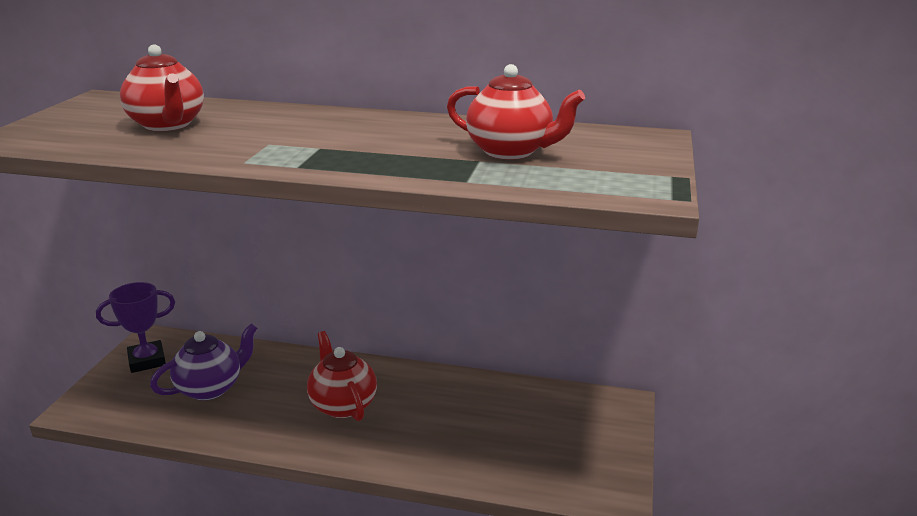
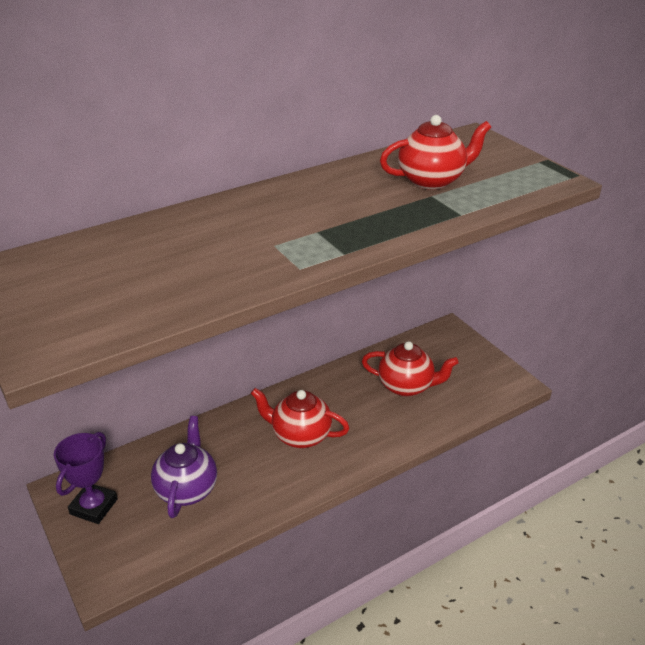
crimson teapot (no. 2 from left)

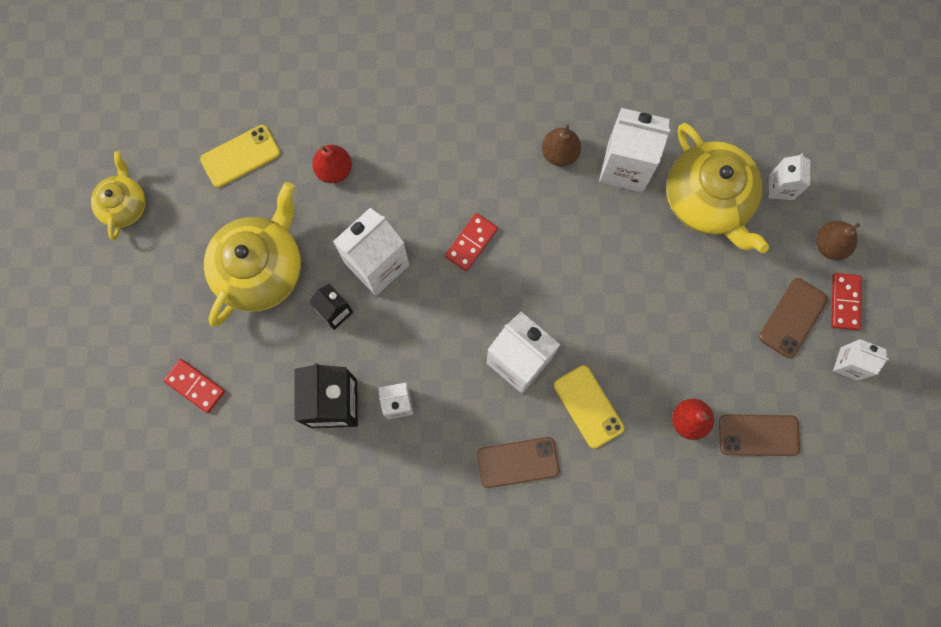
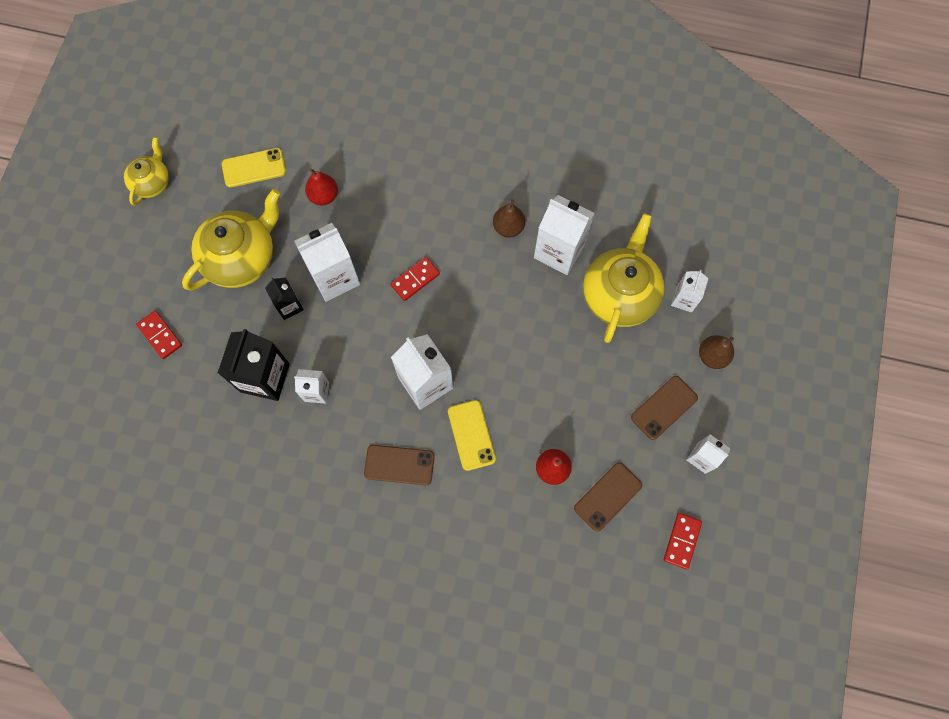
yellow teapot (no. 3 from left); russet smartphone (no. 2 from left); crimson domino tile (no. 3 from left)

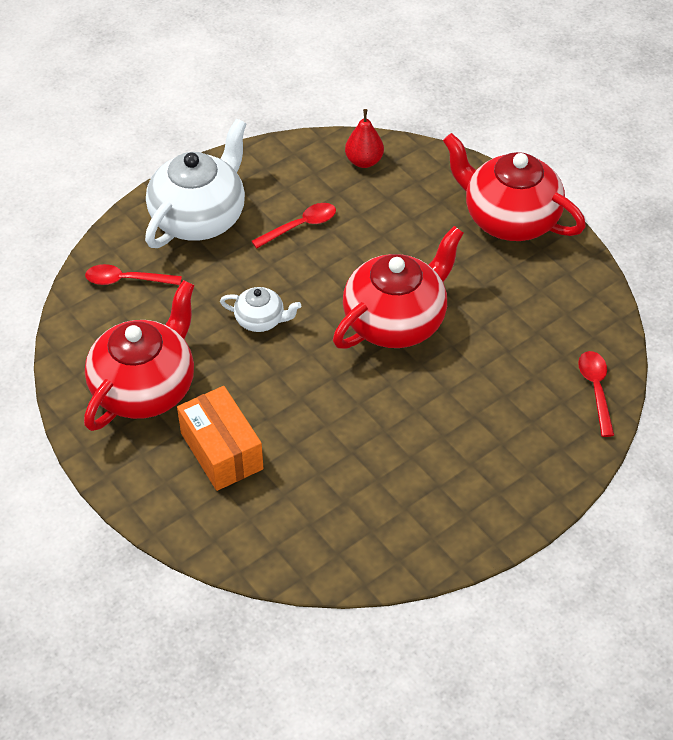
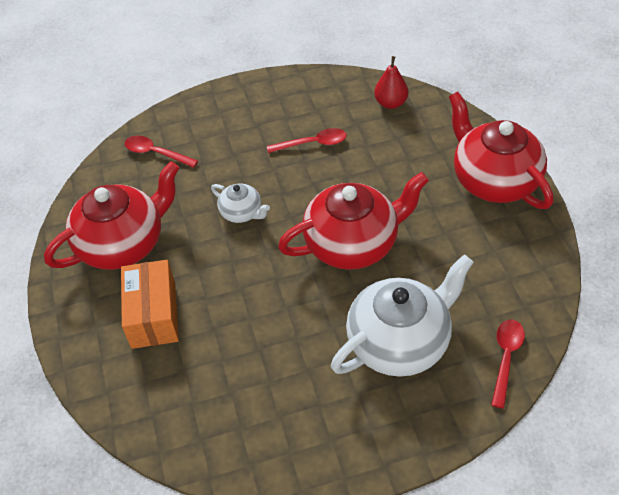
pure white teapot (no. 2 from left)

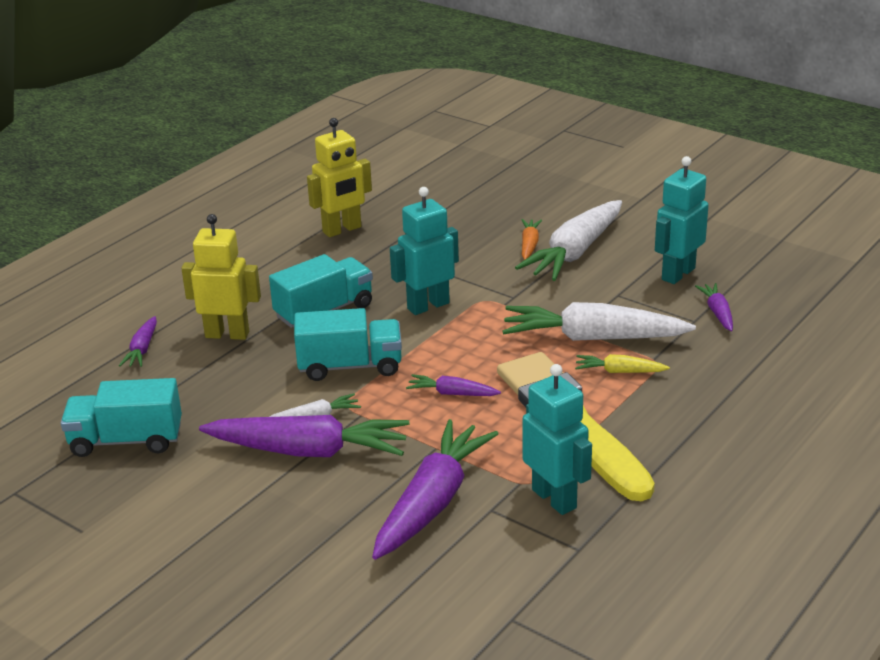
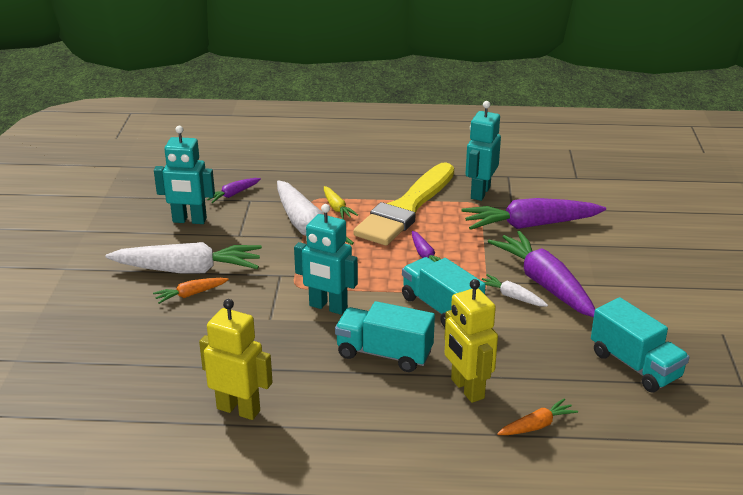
orange-coloured toy carrot (no. 2 from left)

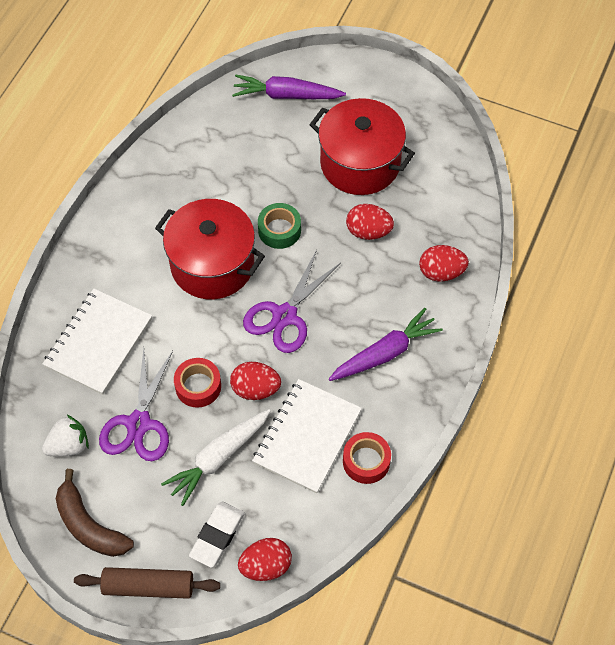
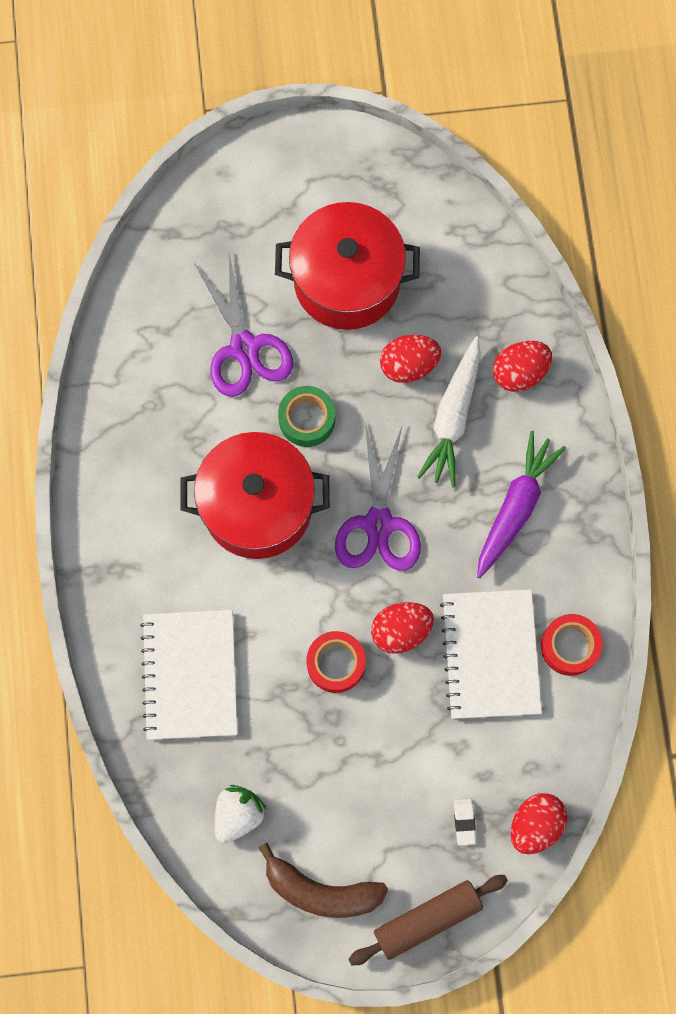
violet scissors (no. 1 from left); pure white toy carrot; pure white eraser; violet toy carrot (no. 1 from left in the first image)

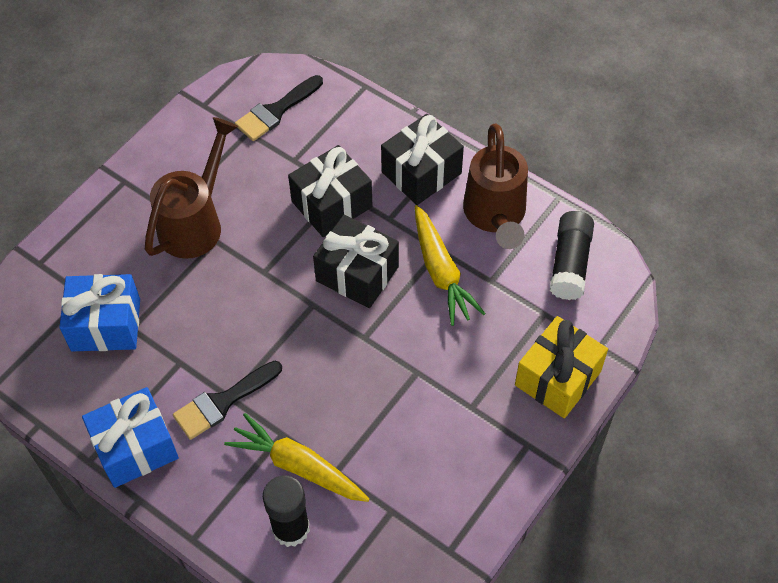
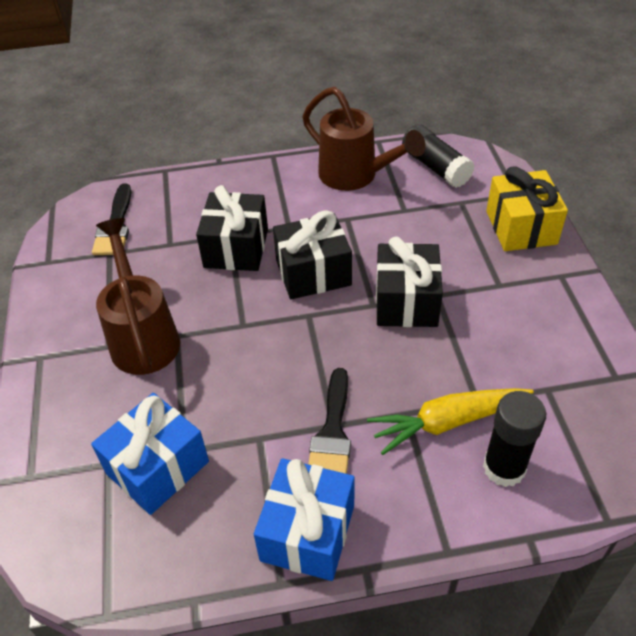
black present (no. 3 from left); yellow toy carrot (no. 2 from left in the first image)

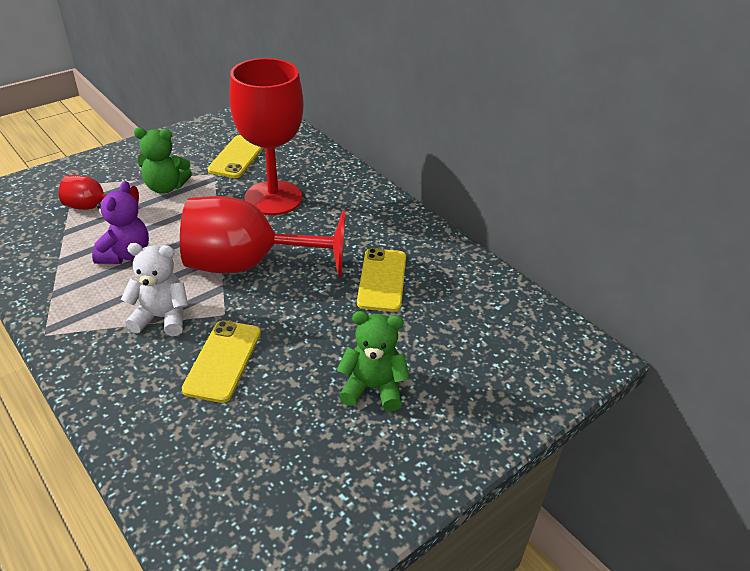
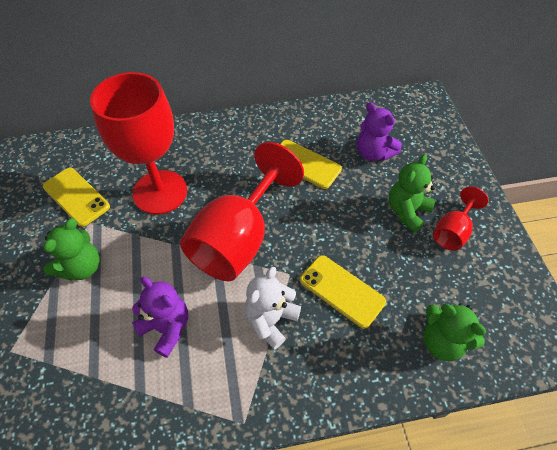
crimson chalice (no. 3 from left); violet stuffed bear (no. 2 from left); emerald stuffed bear (no. 3 from left)

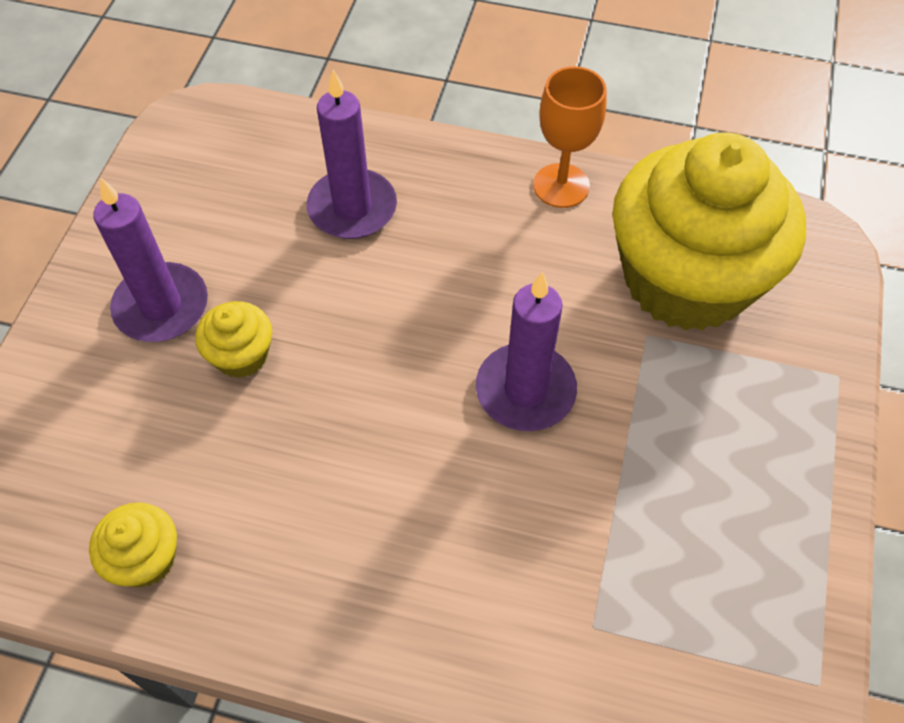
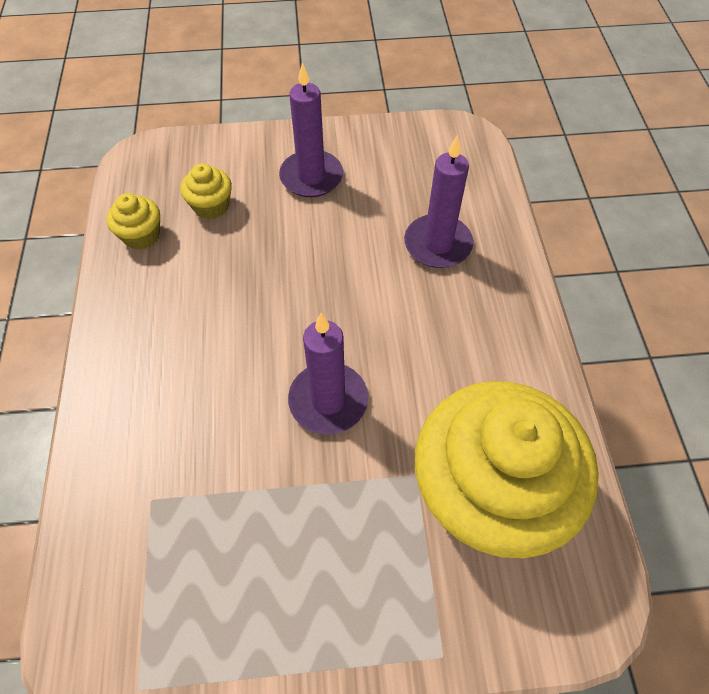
yellow cupcake (no. 2 from left); orange-coloured chalice

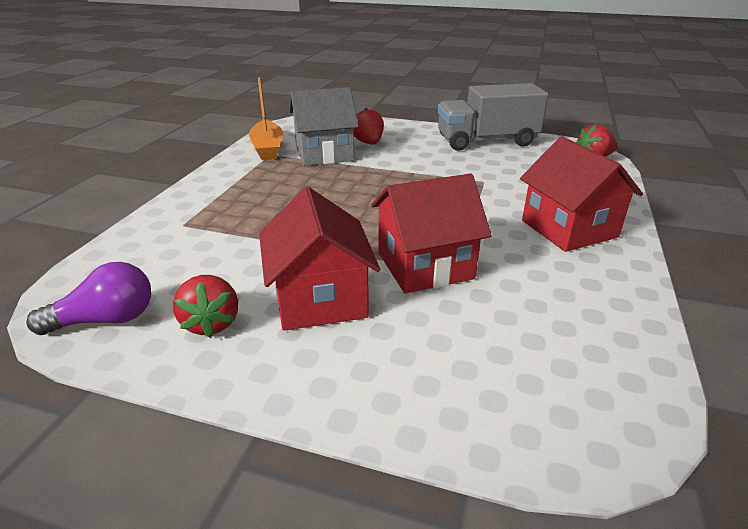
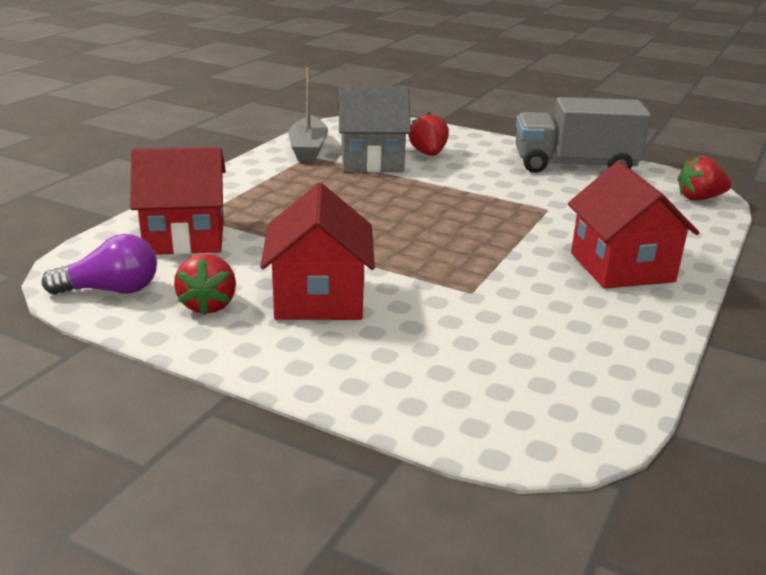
gray toy boat; crimson toy house (no. 1 from left)

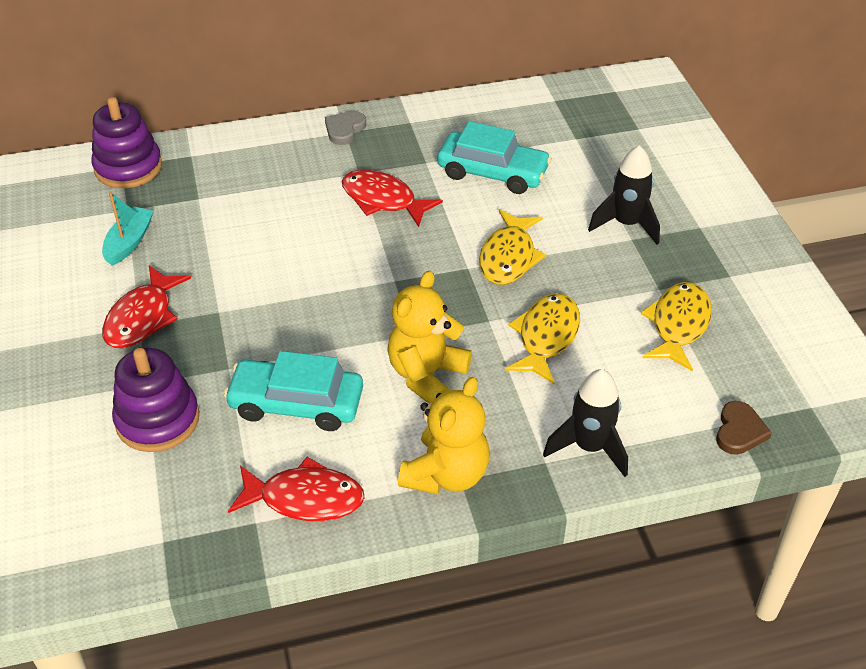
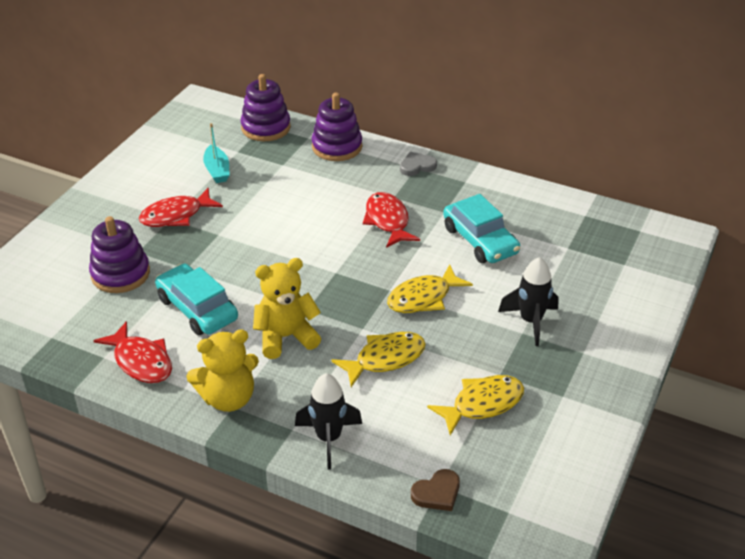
aqua toy boat; violet stacking toy (no. 3 from left)

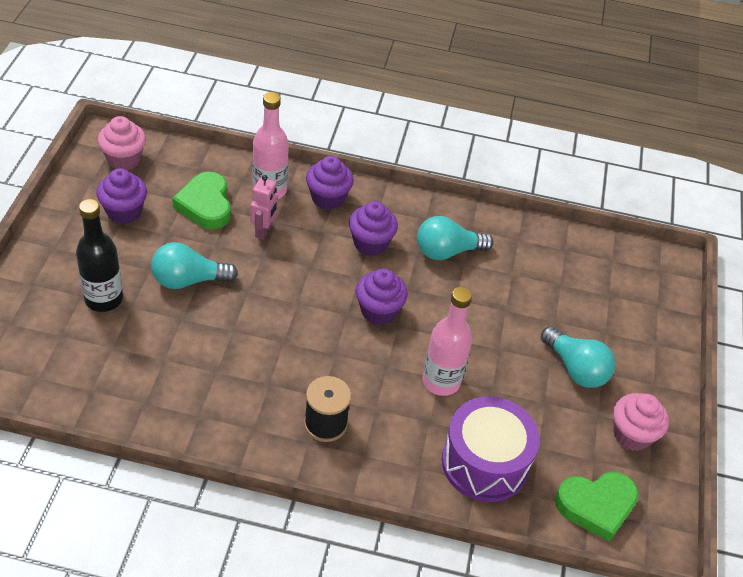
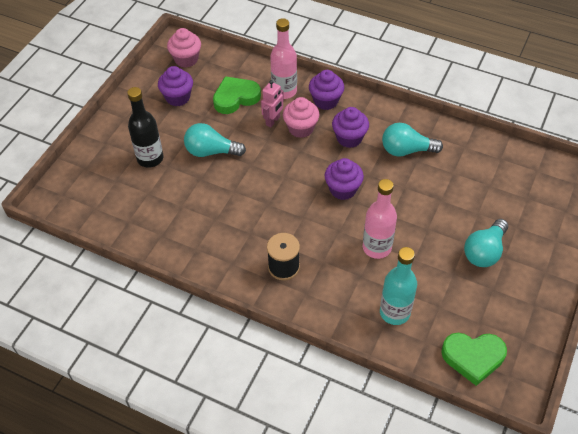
emerald love heart (no. 1 from left); aqua bottle; aqua bulb (no. 3 from left); rose-pink cupcake (no. 2 from left)

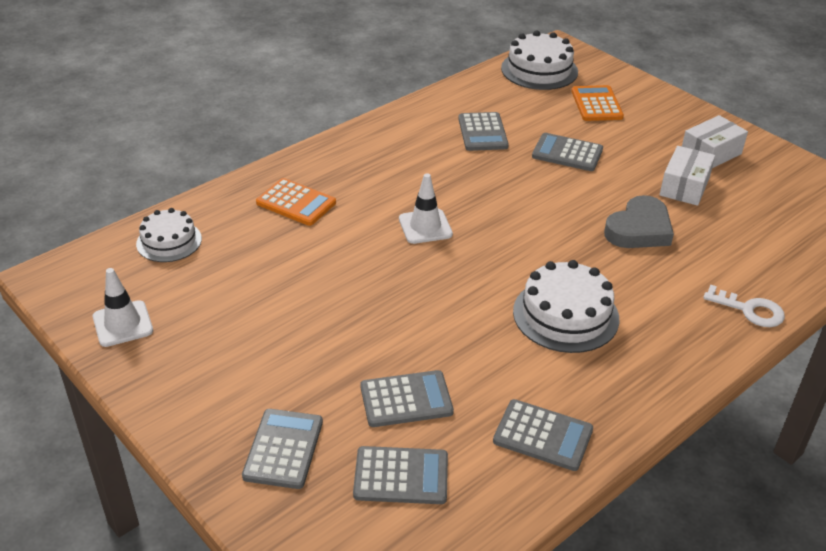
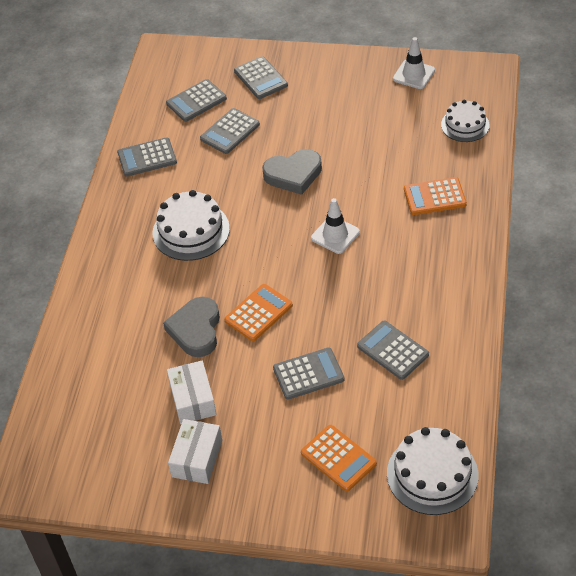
pure white key; orange-coloured calculator (no. 1 from left); gray love heart (no. 2 from left)

